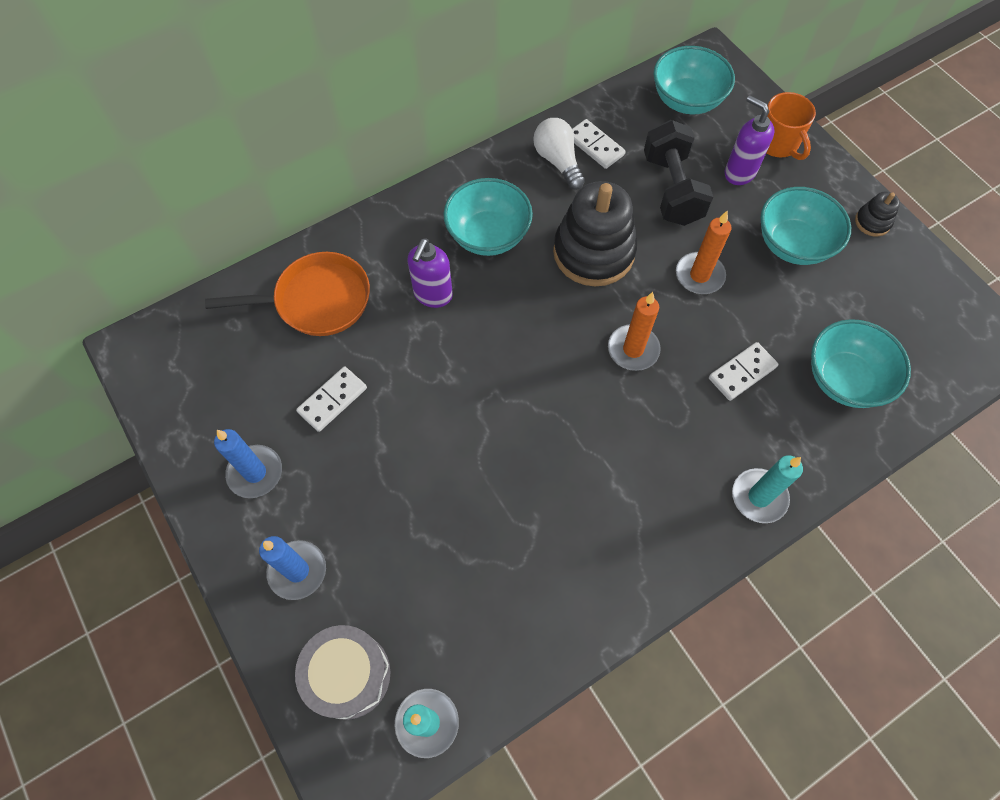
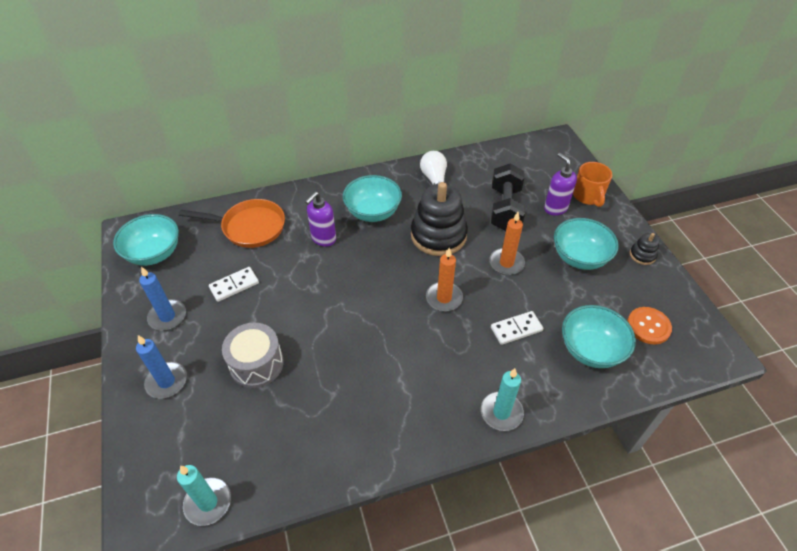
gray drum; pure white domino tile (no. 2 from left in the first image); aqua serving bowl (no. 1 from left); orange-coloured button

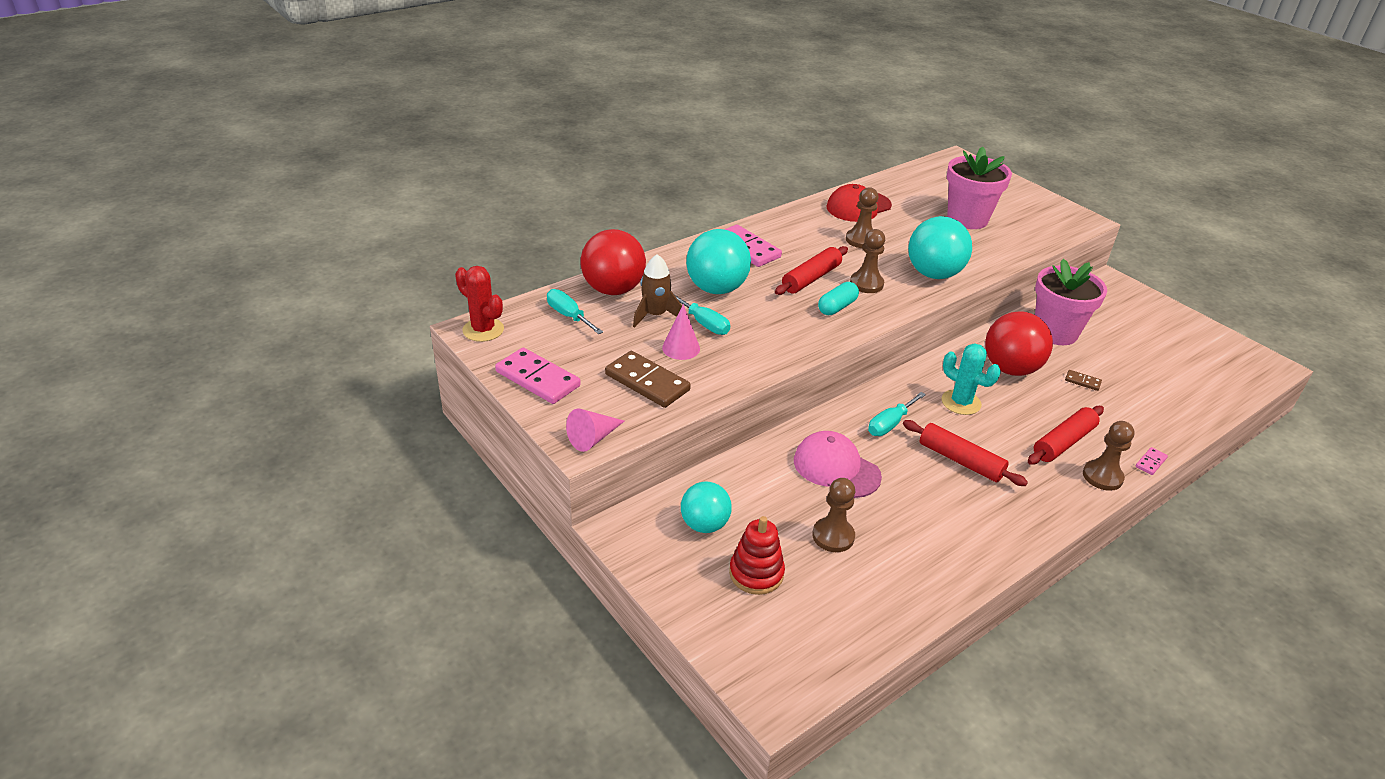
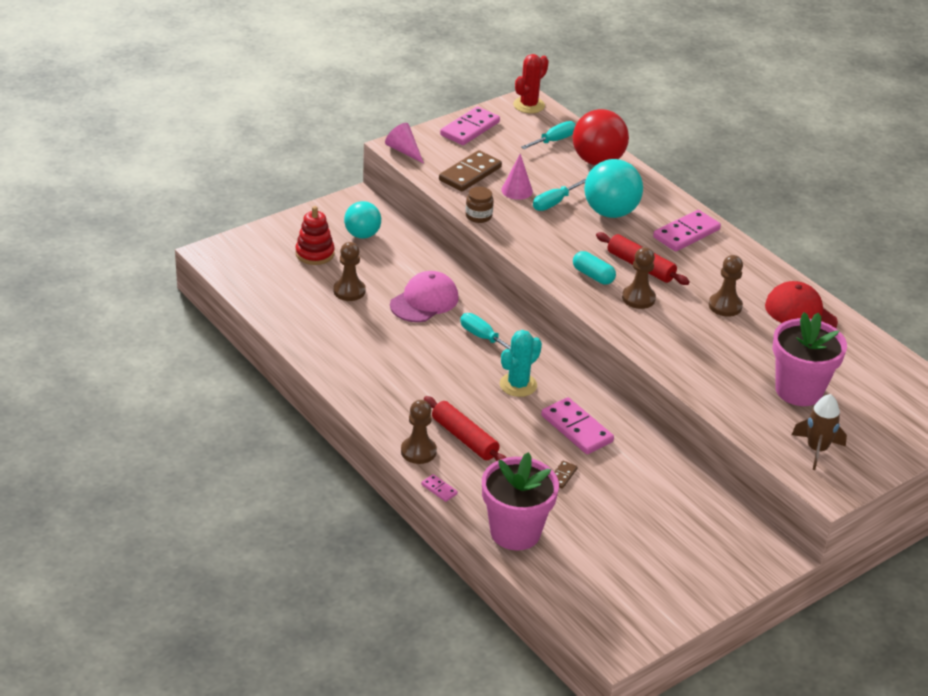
russet rocket; crimson dough roller (no. 2 from left in the first image); aqua sphere (no. 3 from left in the first image); rose-pink domino tile (no. 3 from left); rose-pink plant pot (no. 1 from left); russet jam jar

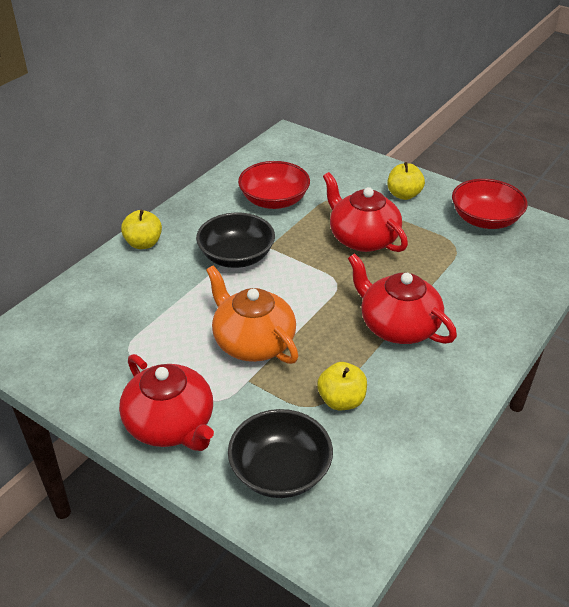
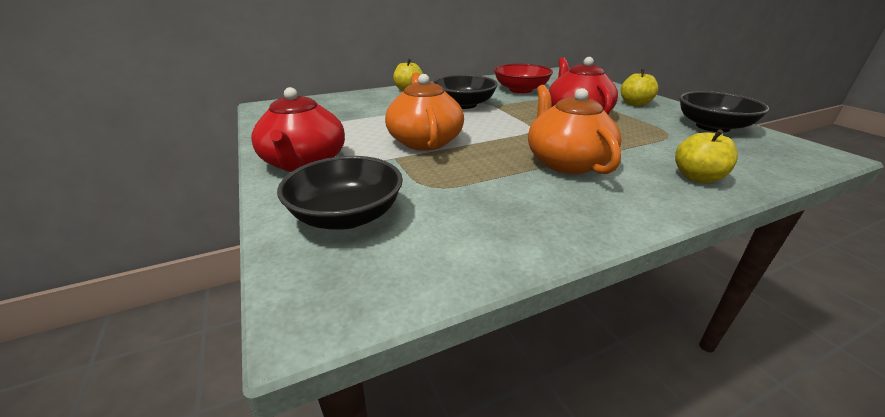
yellow toy apple (no. 3 from left); orange-coloured teapot (no. 2 from left); black serving bowl (no. 3 from left)

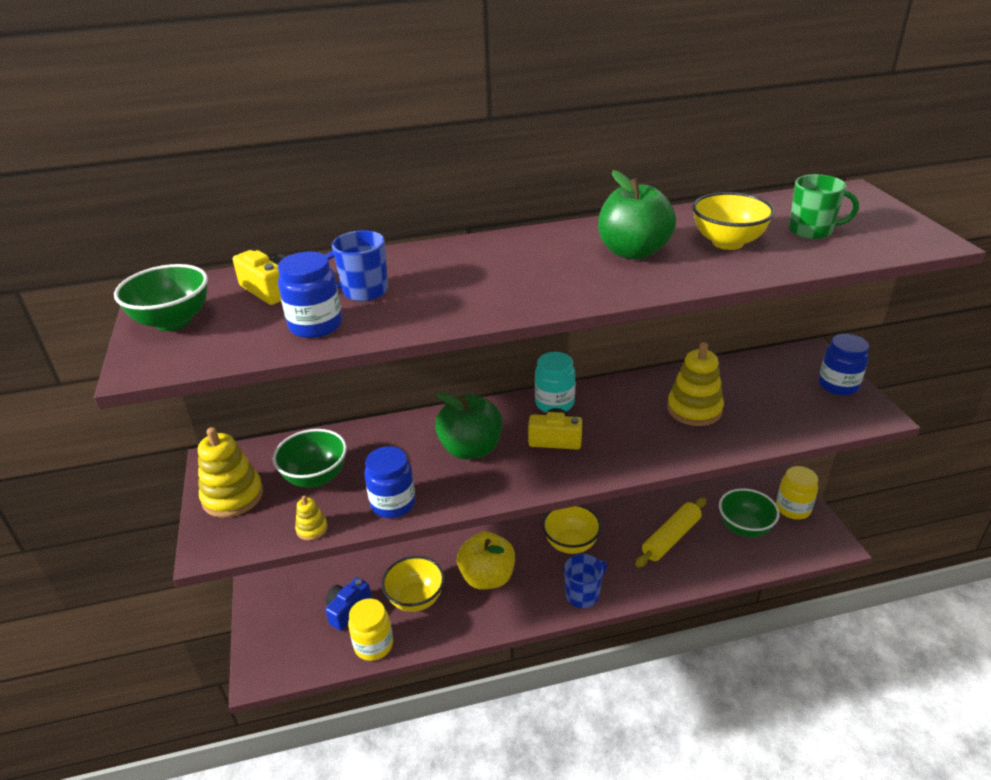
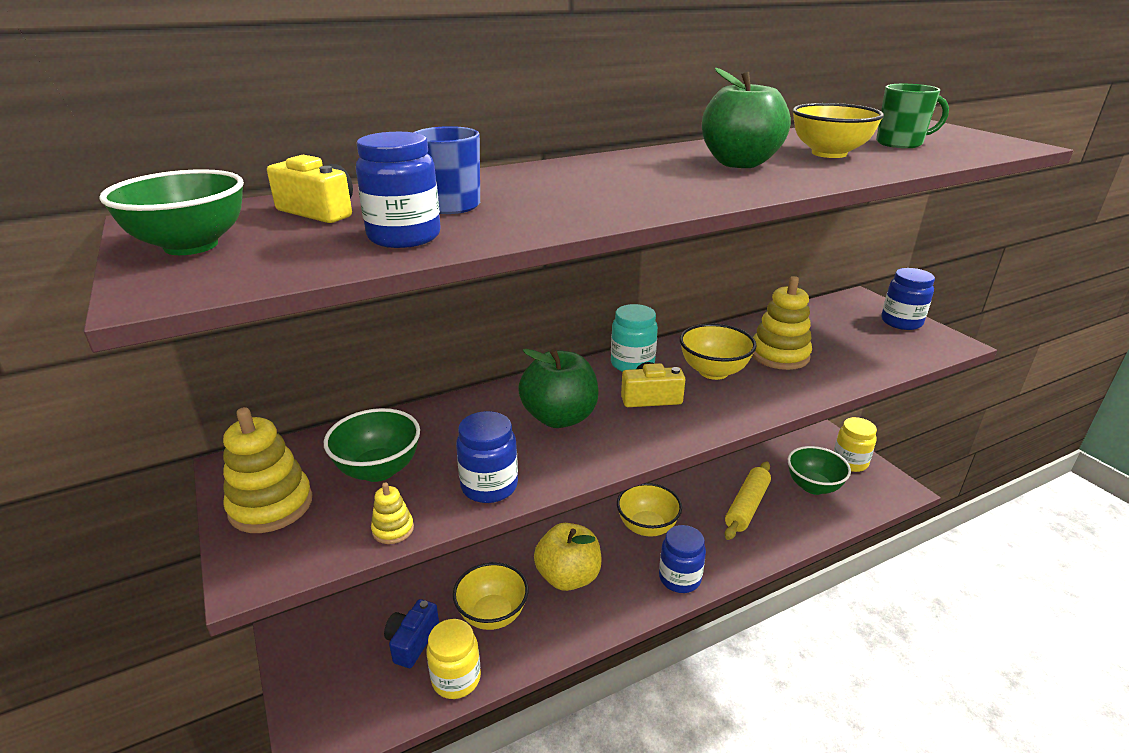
blue jam jar (no. 3 from left); yellow serving bowl (no. 3 from left)

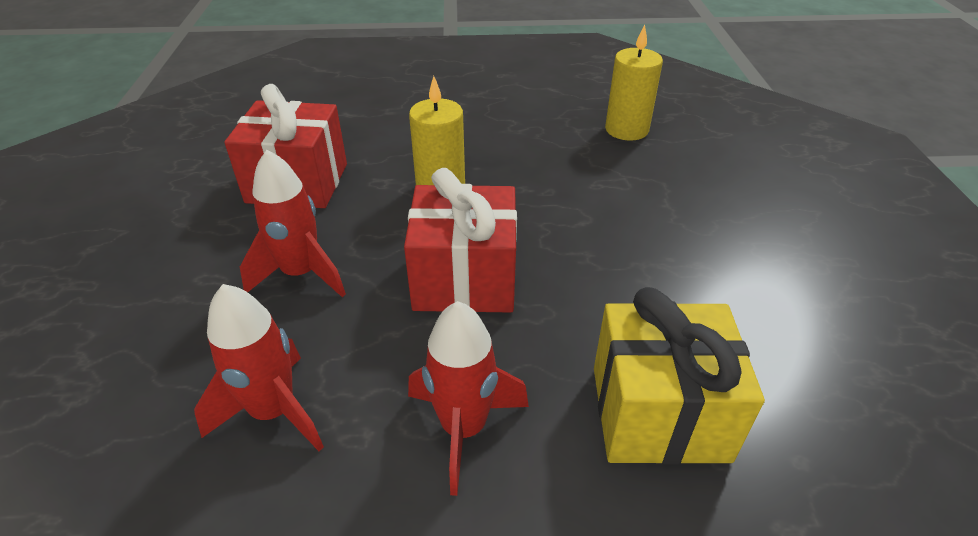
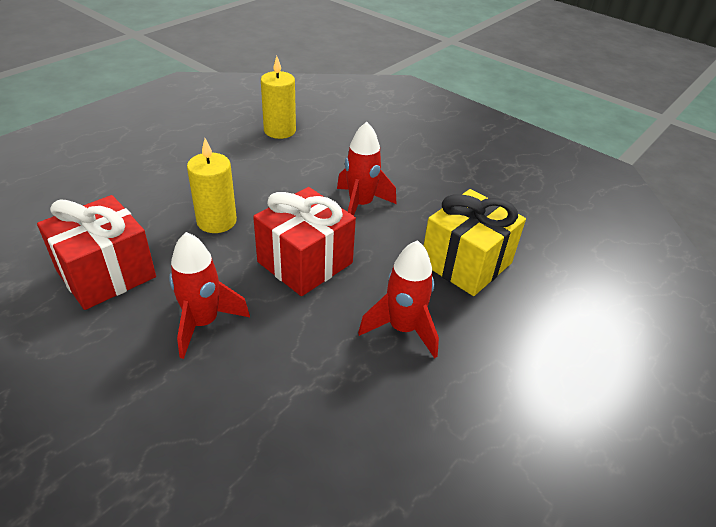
crimson rocket (no. 2 from left)

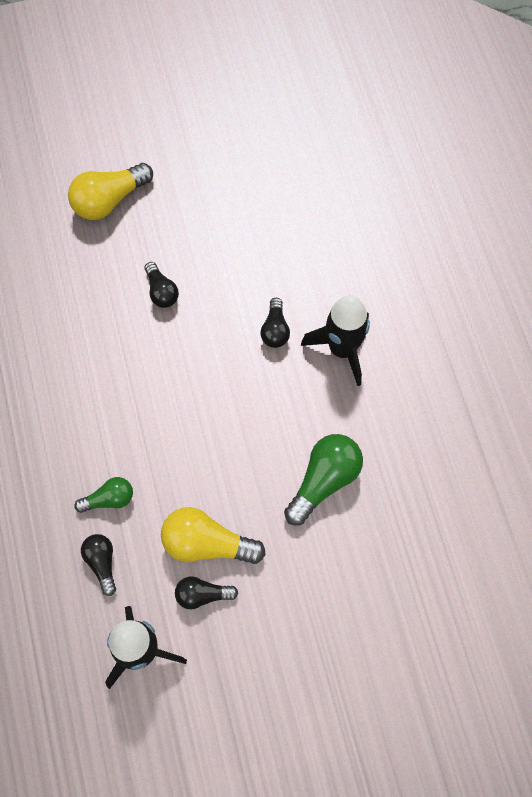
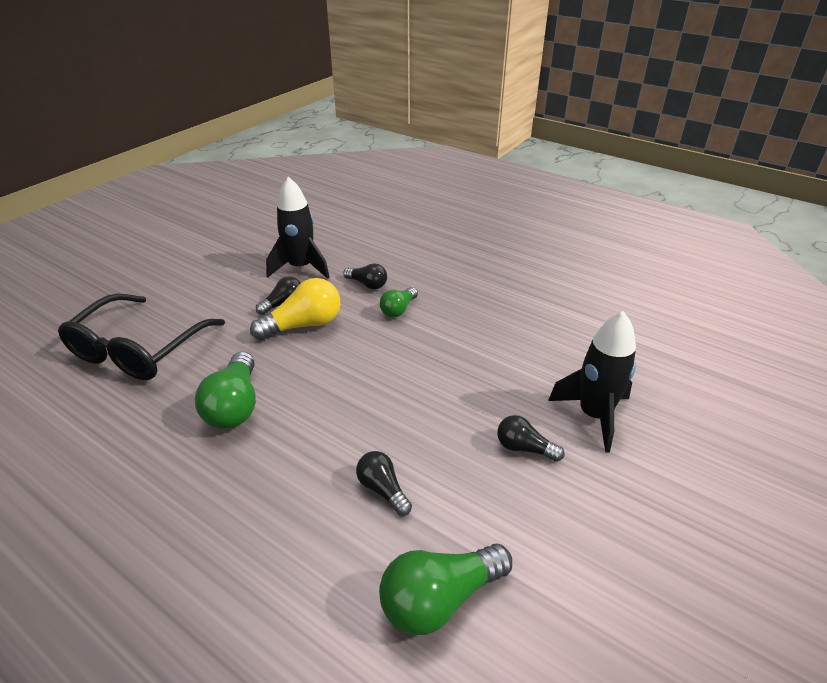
yellow bulb (no. 1 from left in the first image); black rocket (no. 2 from left); black glasses; emerald bulb (no. 3 from left)

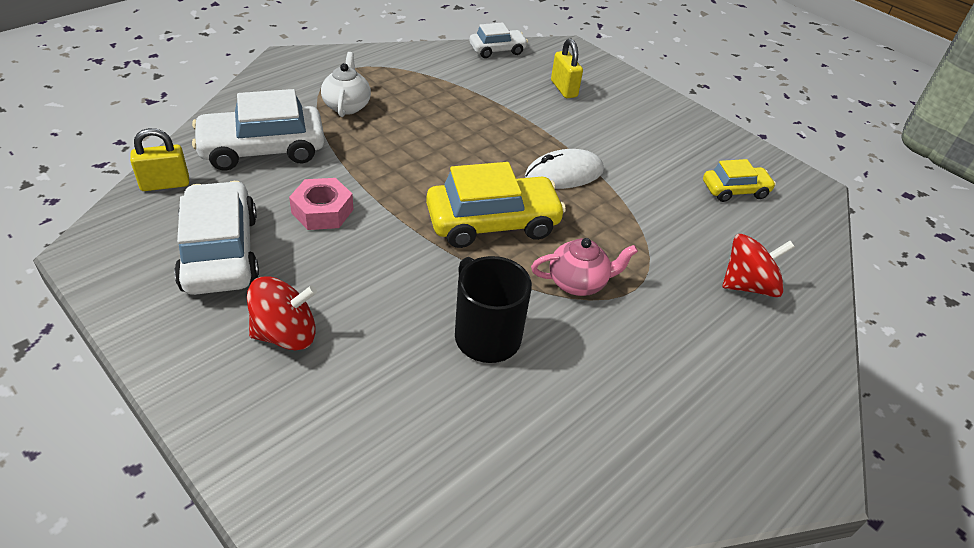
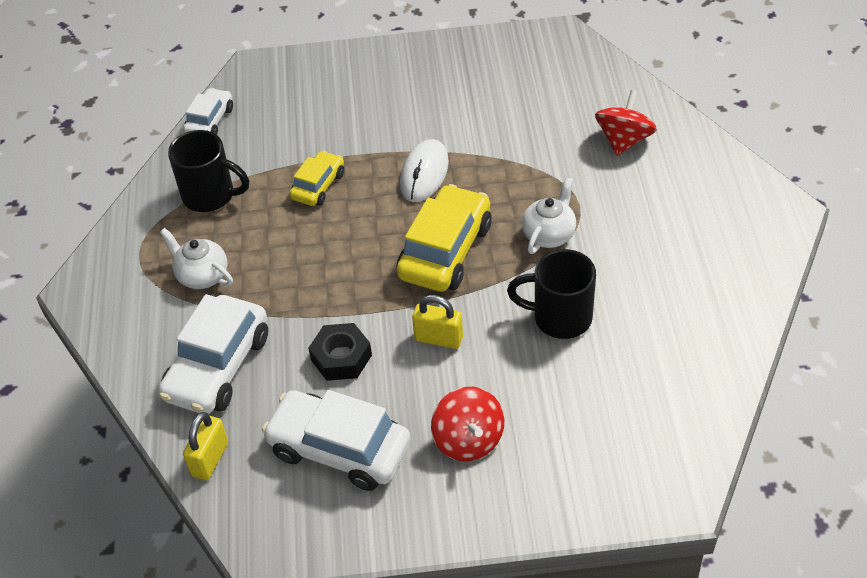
crimson whirligig (no. 1 from left); black hex nut; pure white teapot (no. 2 from left); yellow lock (no. 2 from left); yellow car (no. 1 from left); black mug (no. 1 from left)

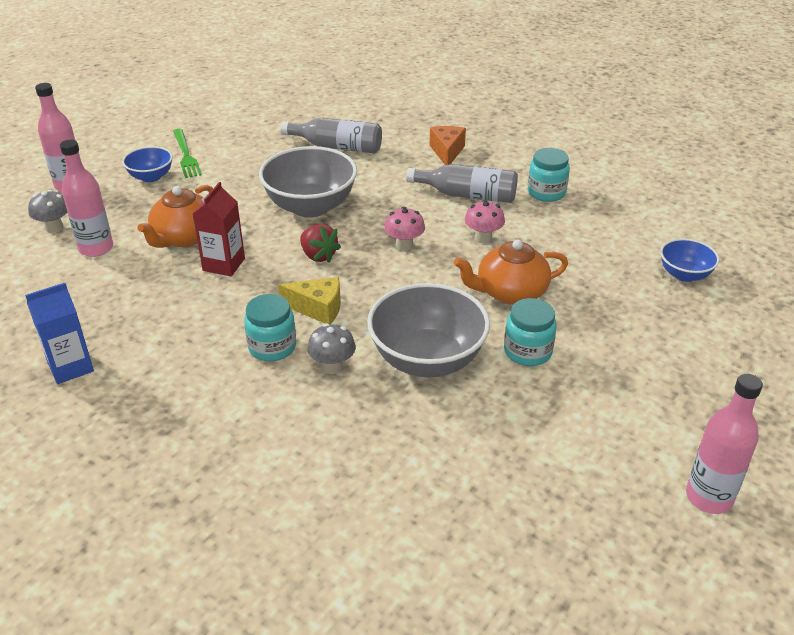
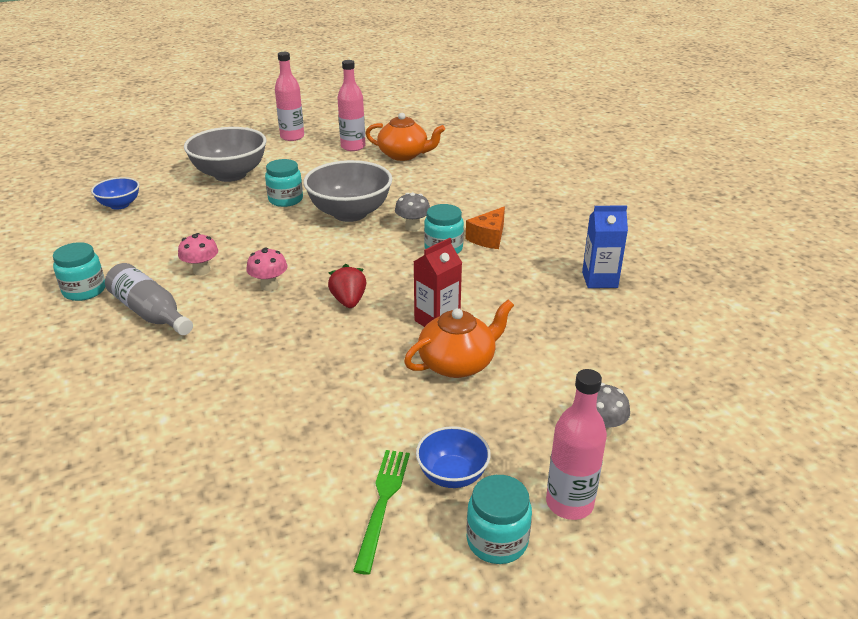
rose-pink bottle (no. 2 from left); gray serving bowl (no. 1 from left); yellow piece of cheese; gray bottle (no. 1 from left in the first image); orange-coloured piece of cheese; orange-coloured teapot (no. 1 from left); aqua jam jar (no. 4 from left)

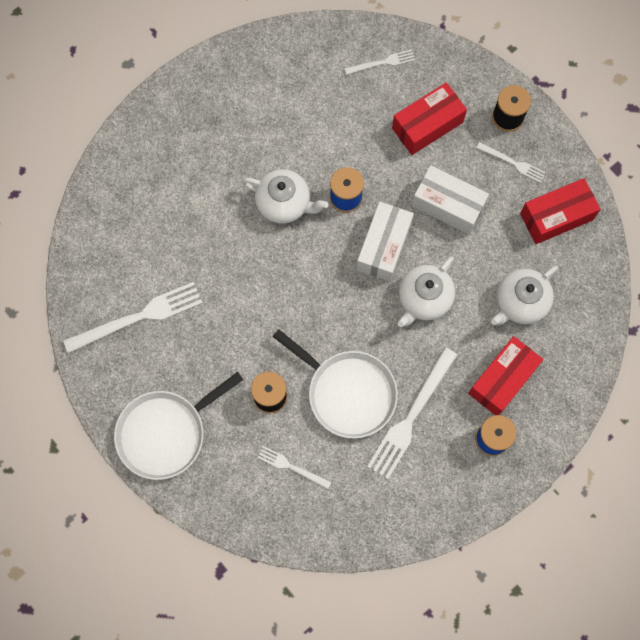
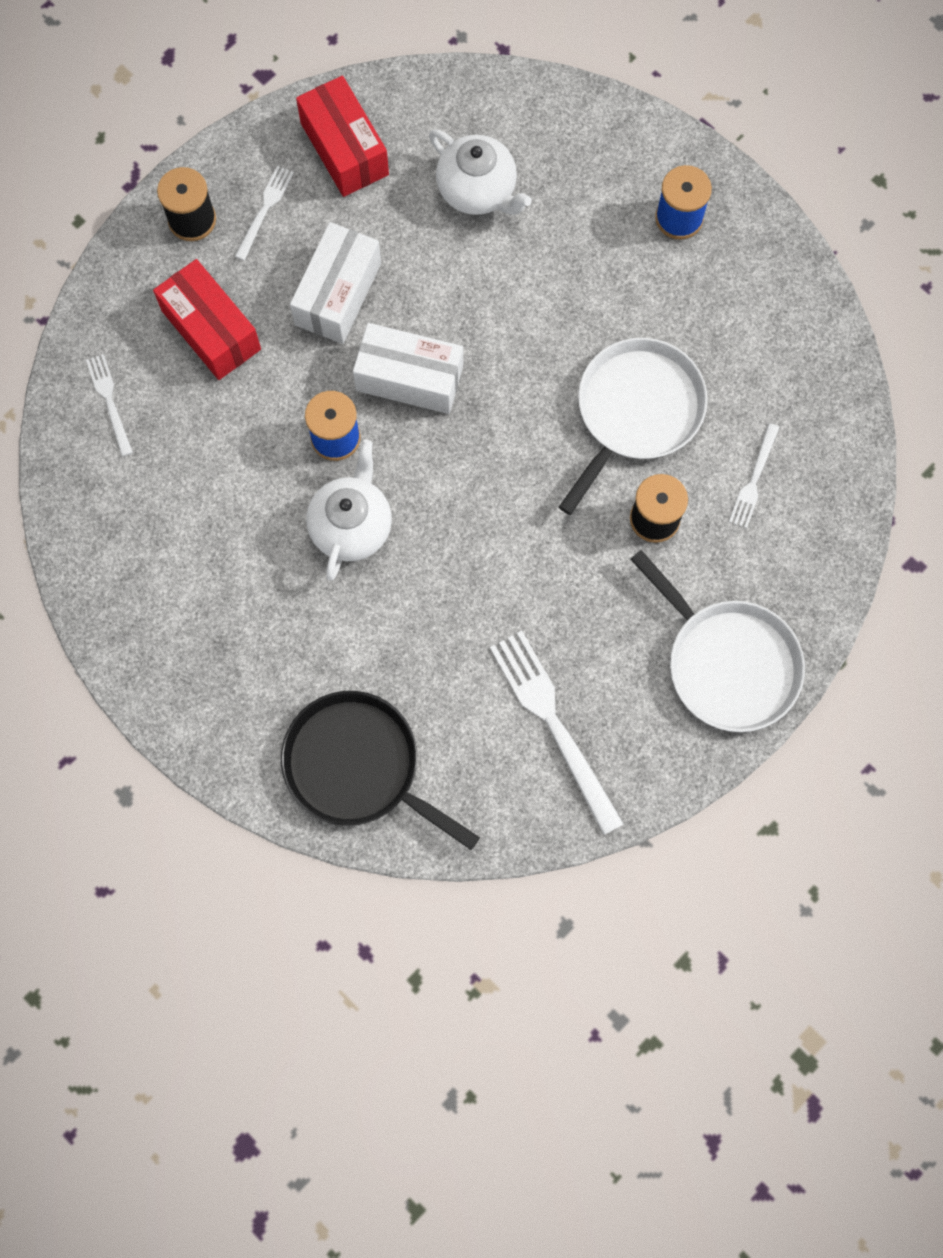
pure white fork (no. 4 from left in the first image); pure white teapot (no. 2 from left in the first image); crimson box (no. 2 from left in the first image); black frying pan

